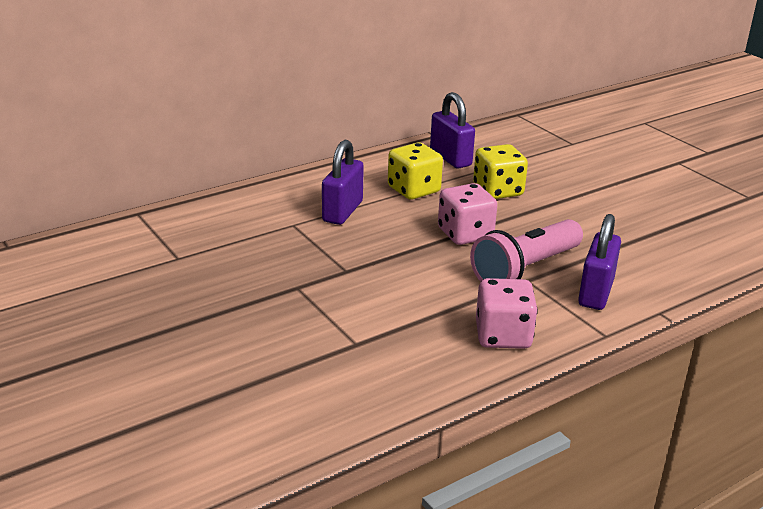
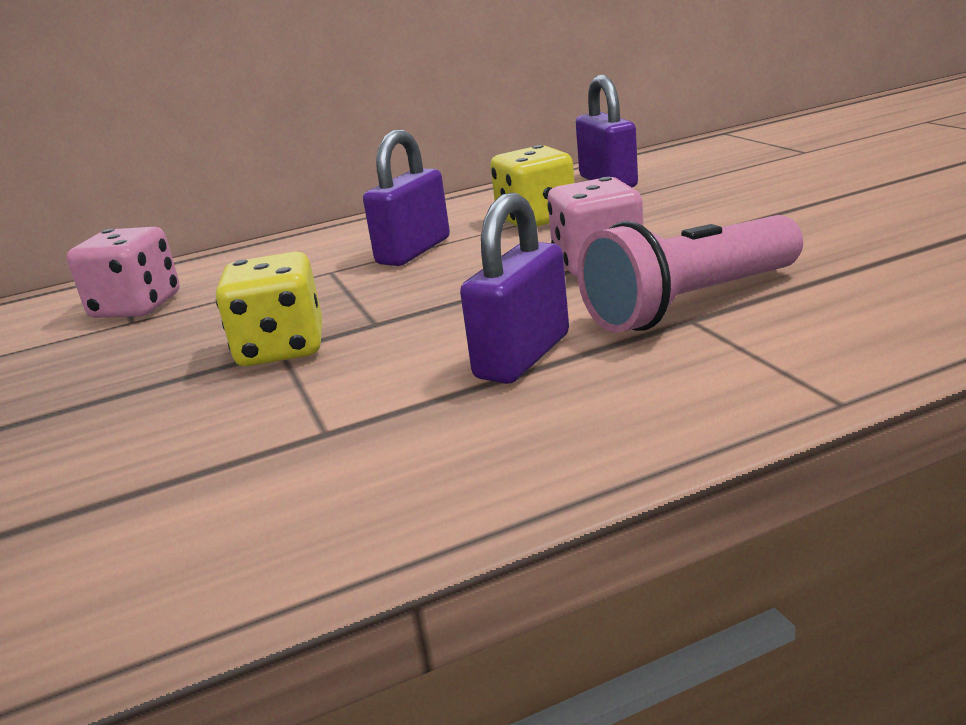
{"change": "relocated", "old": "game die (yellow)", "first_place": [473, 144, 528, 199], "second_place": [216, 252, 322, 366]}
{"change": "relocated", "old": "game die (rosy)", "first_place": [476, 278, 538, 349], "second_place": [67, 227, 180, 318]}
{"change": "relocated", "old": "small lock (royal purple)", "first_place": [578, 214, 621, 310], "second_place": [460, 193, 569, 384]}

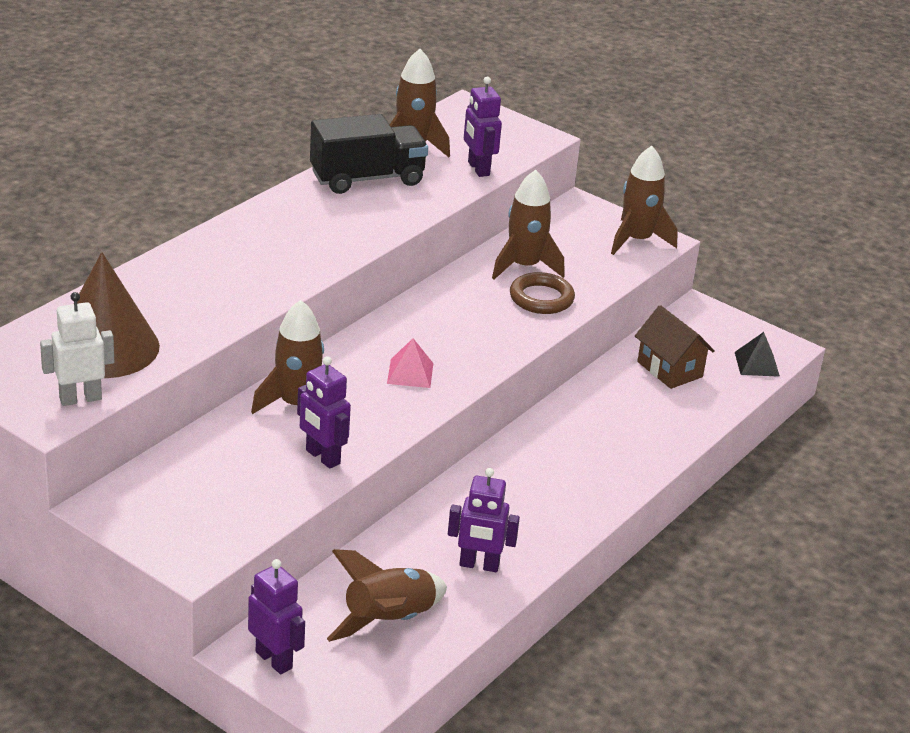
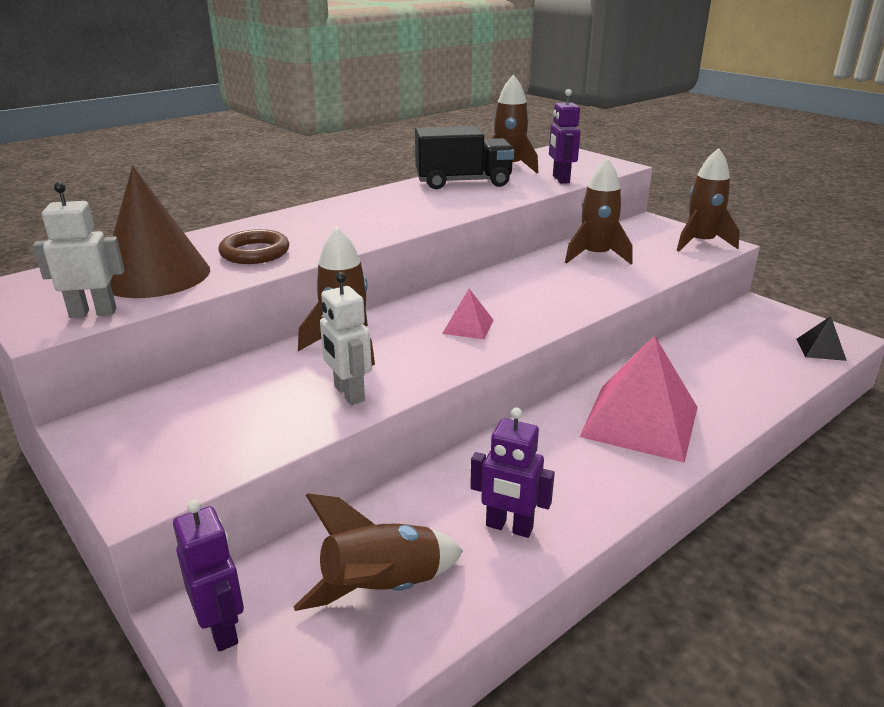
{"change": "missing", "old": "toy house (brown)", "first_place": [635, 305, 715, 389]}
{"change": "appeared", "new": "solid pyramid (rosy)", "second_place": [579, 335, 698, 463]}
{"change": "relocated", "old": "ring (brown)", "first_place": [510, 272, 575, 314], "second_place": [218, 229, 289, 264]}
{"change": "colour", "old": "toy robot (royal purple)", "new": "toy robot (white)", "first_place": [297, 356, 351, 469], "second_place": [320, 272, 372, 405]}

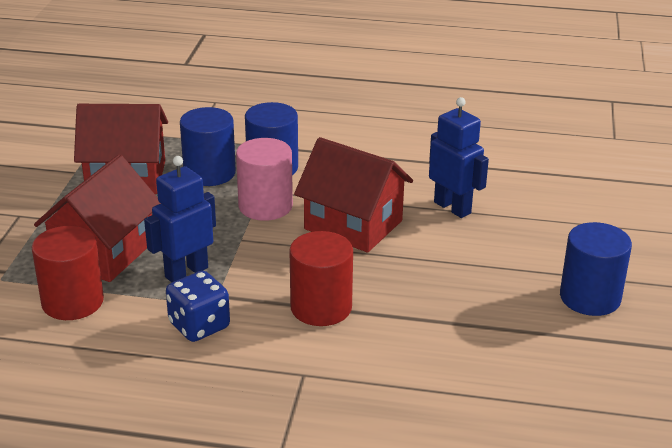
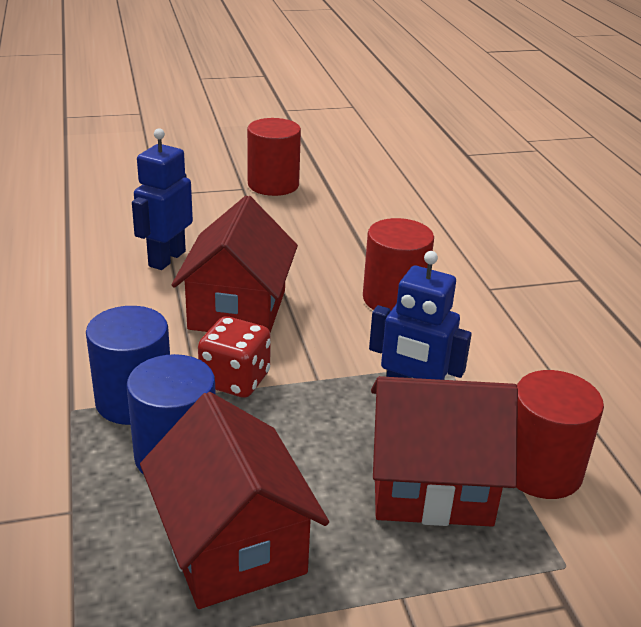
{"change": "missing", "old": "game die (royal blue)", "first_place": [166, 271, 230, 342]}
{"change": "exchanged", "old": "cylinder shape (rosy)", "new": "game die (scarlet)", "first_place": [236, 138, 293, 221], "second_place": [198, 316, 271, 398]}
{"change": "colour", "old": "cylinder shape (royal blue)", "new": "cylinder shape (scarlet)", "first_place": [560, 222, 632, 316], "second_place": [247, 118, 301, 196]}

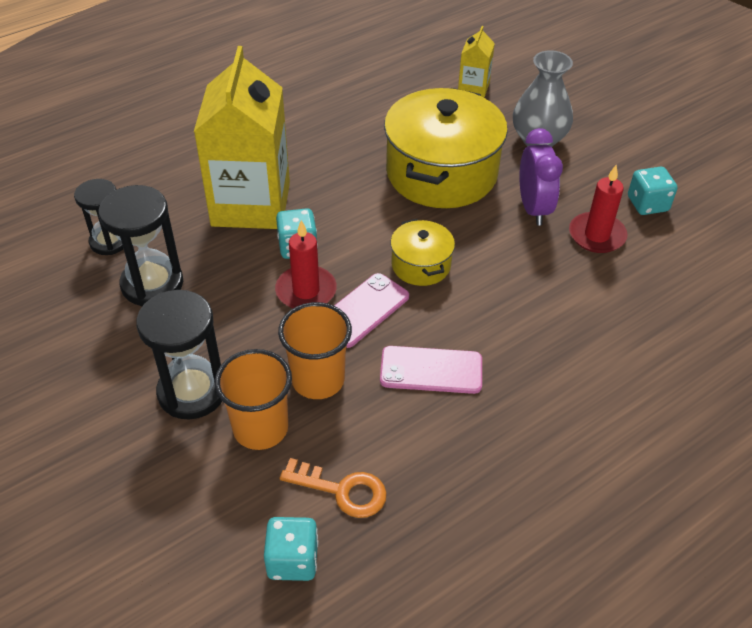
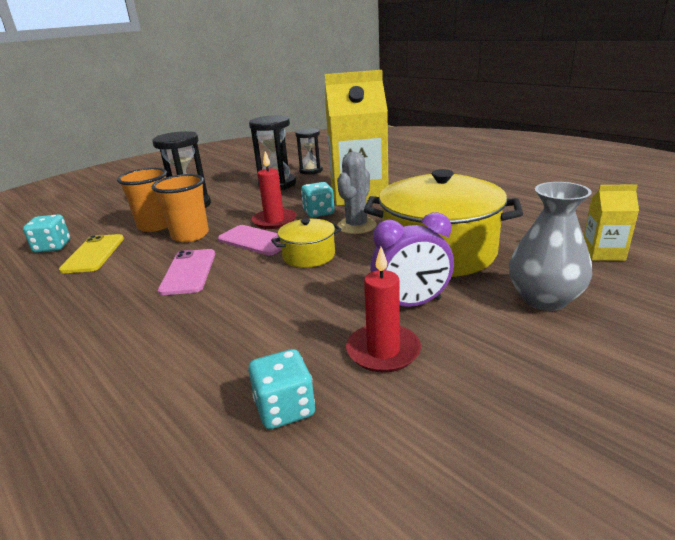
{"change": "appeared", "new": "prickly plant (grey)", "second_place": [337, 152, 376, 234]}
{"change": "relocated", "old": "game die (teal)", "first_place": [628, 167, 677, 215], "second_place": [248, 349, 315, 429]}
{"change": "exchanged", "old": "door key (orange-coloured)", "new": "mobile phone (yellow)", "first_place": [280, 458, 387, 518], "second_place": [59, 234, 124, 273]}

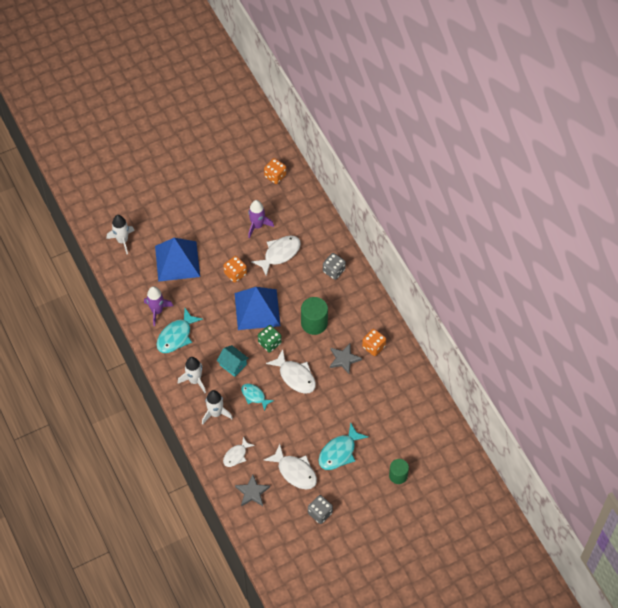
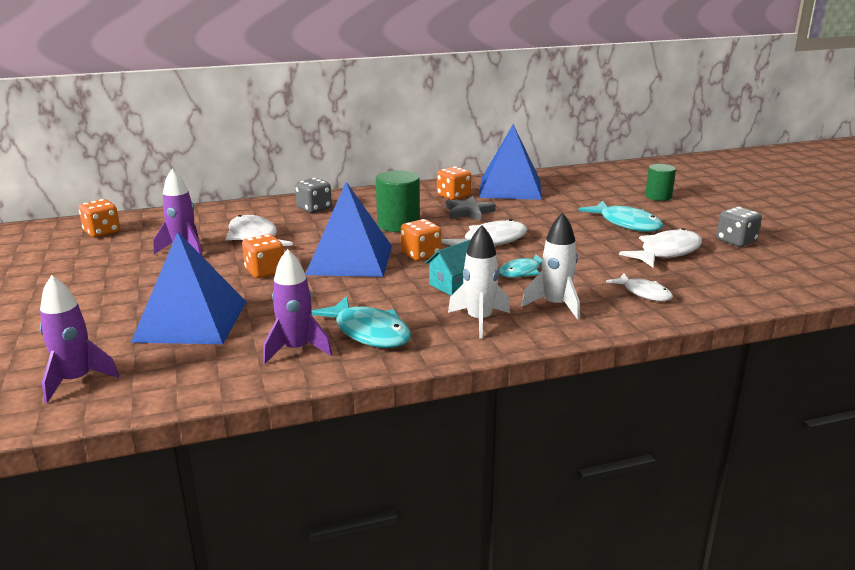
{"change": "missing", "old": "star shape (grey)", "first_place": [235, 474, 270, 506]}
{"change": "appeared", "new": "solid pyramid (royal blue)", "second_place": [479, 124, 542, 200]}
{"change": "colour", "old": "rocket (white)", "new": "rocket (royal purple)", "first_place": [107, 215, 135, 254], "second_place": [40, 275, 119, 403]}
{"change": "colour", "old": "game die (green)", "new": "game die (orange-coloured)", "first_place": [258, 325, 282, 352], "second_place": [400, 219, 441, 261]}

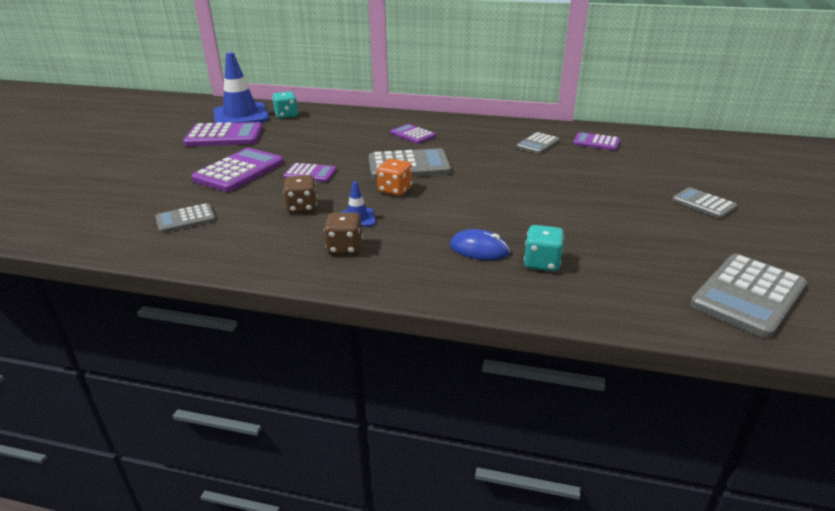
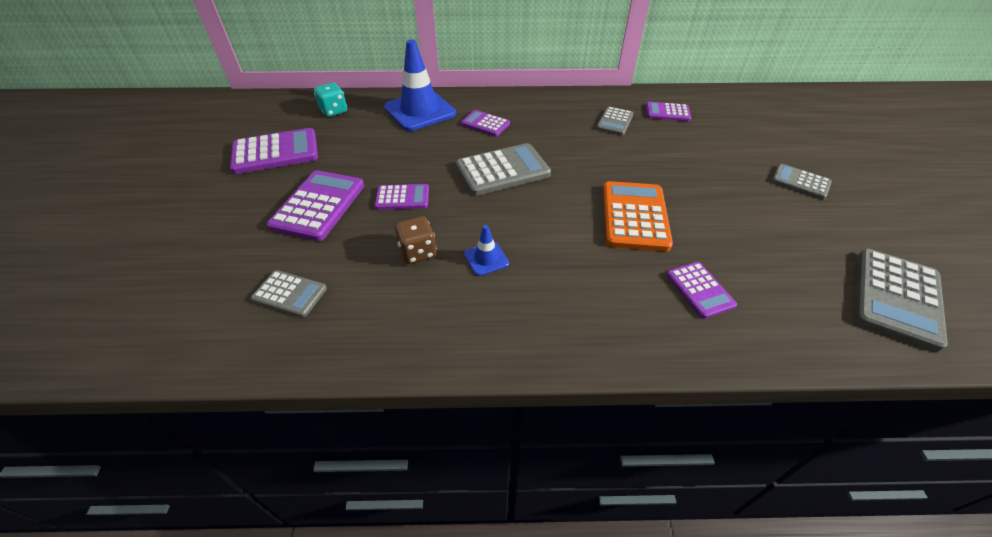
{"change": "missing", "old": "game die (brown)", "first_place": [324, 212, 363, 255]}
{"change": "missing", "old": "game die (orange-coloured)", "first_place": [377, 159, 412, 196]}
{"change": "missing", "old": "computer mouse (royal blue)", "first_place": [450, 229, 510, 260]}
{"change": "appeared", "new": "calculator (orange-coloured)", "second_place": [603, 181, 673, 252]}
{"change": "relocated", "old": "safety cone (royal blue)", "first_place": [213, 52, 269, 123], "second_place": [384, 39, 456, 131]}
{"change": "exchanged", "old": "game die (teal)", "new": "calculator (royal purple)", "first_place": [524, 225, 564, 272], "second_place": [666, 262, 737, 319]}
{"change": "spun", "old": "calculator (grey)", "first_place": [155, 203, 216, 233], "second_place": [251, 270, 327, 317], "degrees": -120}

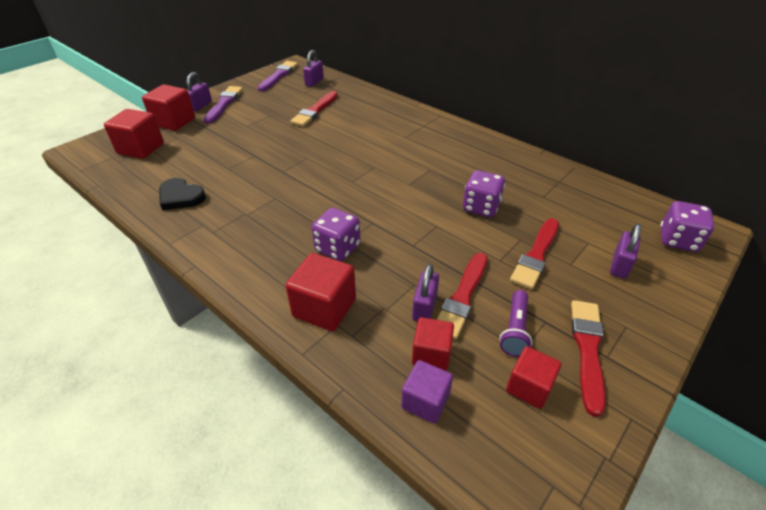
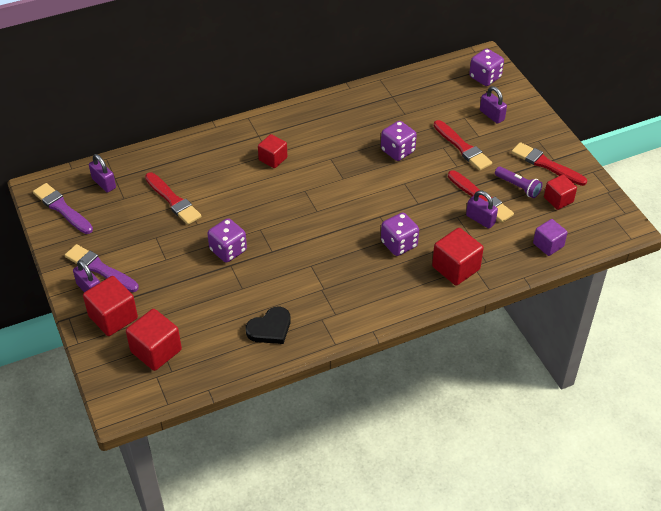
{"change": "appeared", "new": "game die (royal purple)", "second_place": [207, 218, 247, 263]}
{"change": "relocated", "old": "cube (scarlet)", "first_place": [412, 317, 454, 371], "second_place": [258, 134, 287, 168]}

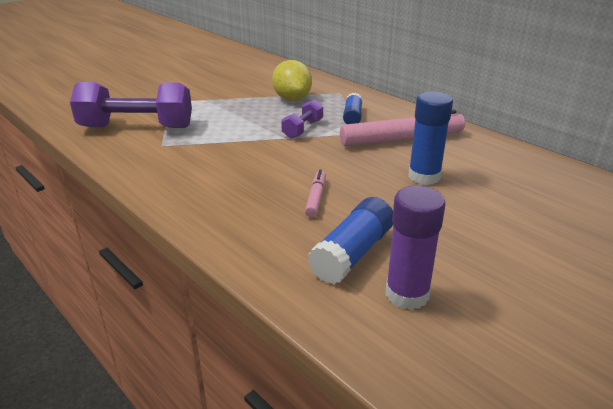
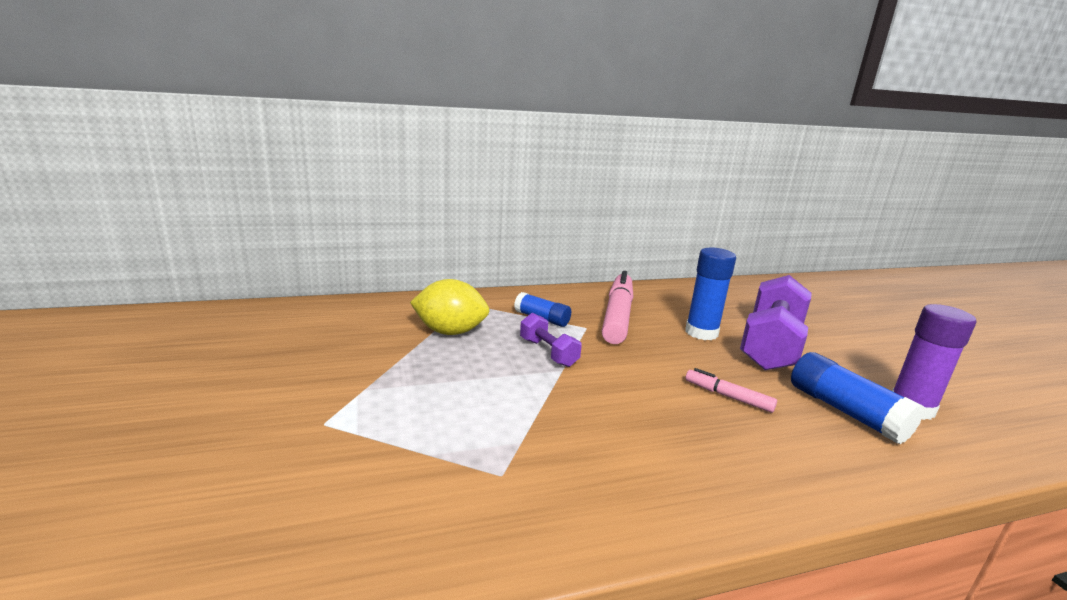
{"change": "relocated", "old": "dumbbell (royal purple)", "first_place": [70, 82, 192, 128], "second_place": [740, 275, 812, 370]}

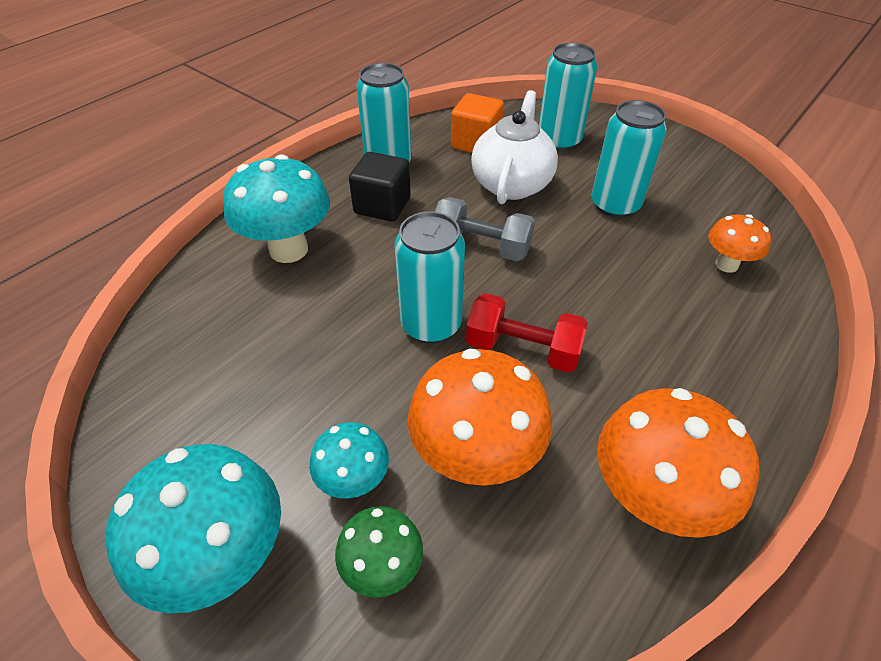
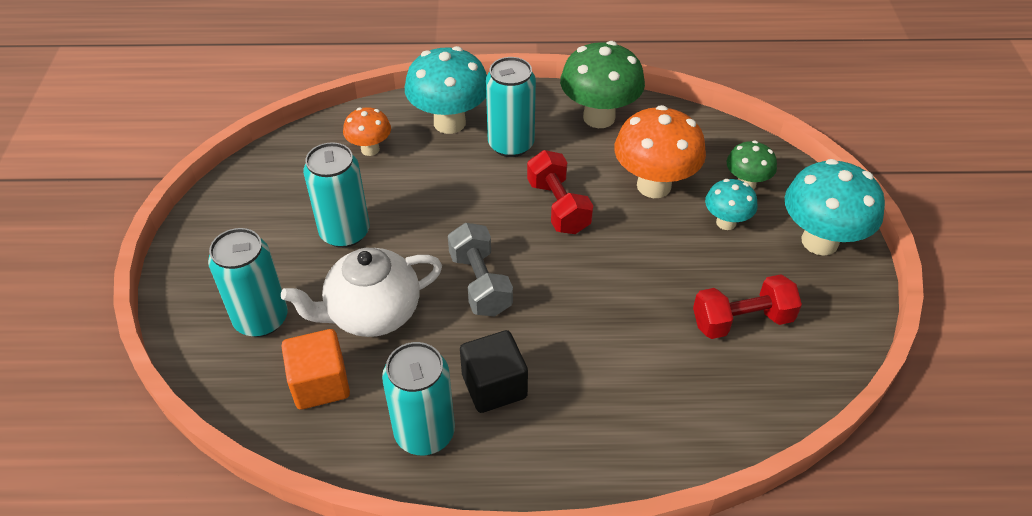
{"change": "appeared", "new": "dumbbell (scarlet)", "second_place": [693, 274, 802, 339]}
{"change": "relocated", "old": "fungus (teal)", "first_place": [223, 154, 330, 263], "second_place": [405, 46, 487, 134]}
{"change": "relocated", "old": "soda can (teal)", "first_place": [394, 212, 465, 343], "second_place": [486, 57, 536, 157]}
{"change": "colour", "old": "fungus (orange-coloured)", "new": "fungus (green)", "first_place": [597, 388, 759, 538], "second_place": [560, 41, 645, 128]}

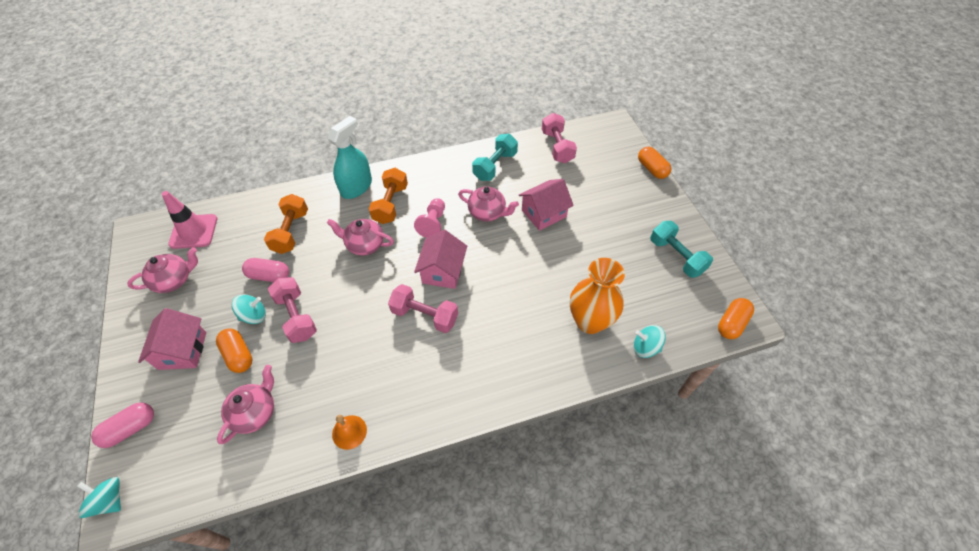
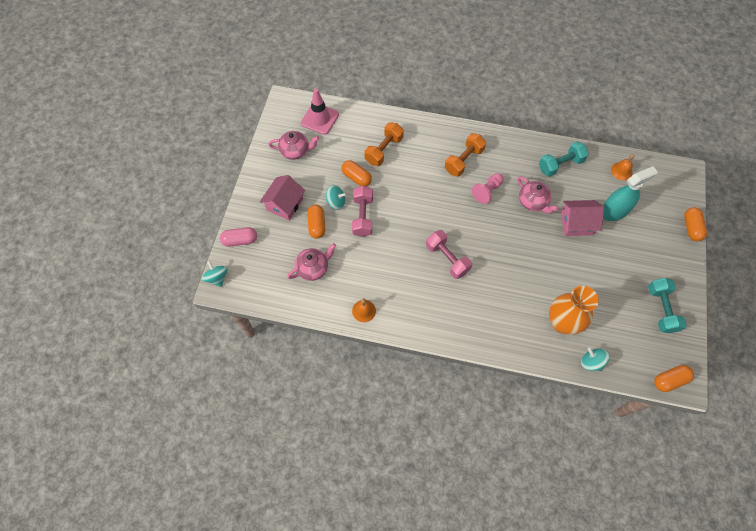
{"change": "missing", "old": "tea pot (rosy)", "first_place": [327, 219, 394, 255]}
{"change": "missing", "old": "toy house (rosy)", "first_place": [414, 230, 467, 289]}
{"change": "relocated", "old": "sprayer (teal)", "first_place": [327, 116, 372, 199], "second_place": [603, 166, 658, 221]}
{"change": "exchanged", "old": "dumbbell (rosy)", "new": "hand bell (orange-coloured)", "first_place": [542, 113, 577, 163], "second_place": [611, 154, 635, 180]}
{"change": "colour", "old": "pill (rosy)", "new": "pill (orange-coloured)", "first_place": [242, 258, 289, 282], "second_place": [341, 160, 372, 186]}

